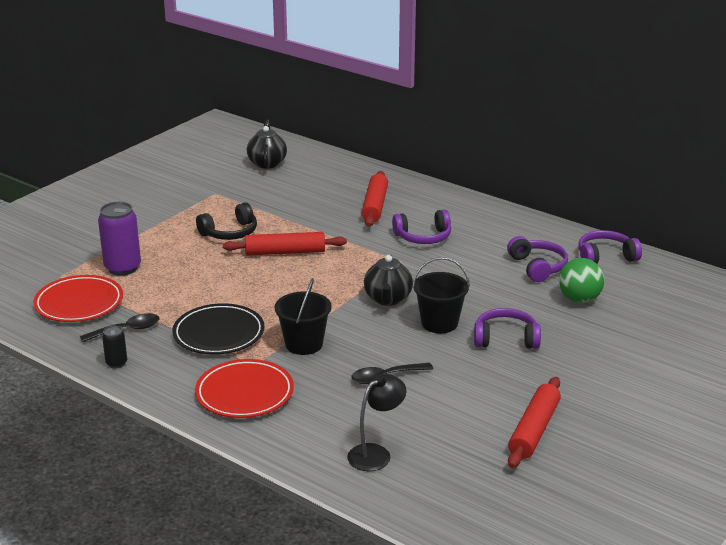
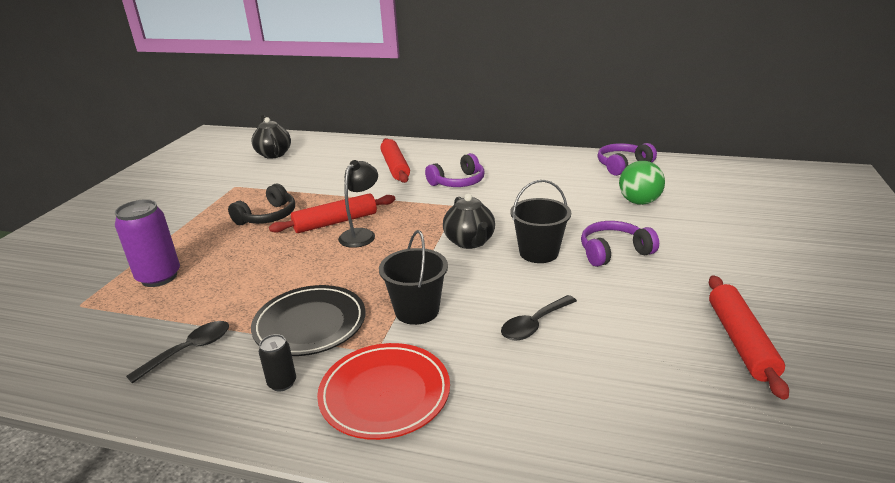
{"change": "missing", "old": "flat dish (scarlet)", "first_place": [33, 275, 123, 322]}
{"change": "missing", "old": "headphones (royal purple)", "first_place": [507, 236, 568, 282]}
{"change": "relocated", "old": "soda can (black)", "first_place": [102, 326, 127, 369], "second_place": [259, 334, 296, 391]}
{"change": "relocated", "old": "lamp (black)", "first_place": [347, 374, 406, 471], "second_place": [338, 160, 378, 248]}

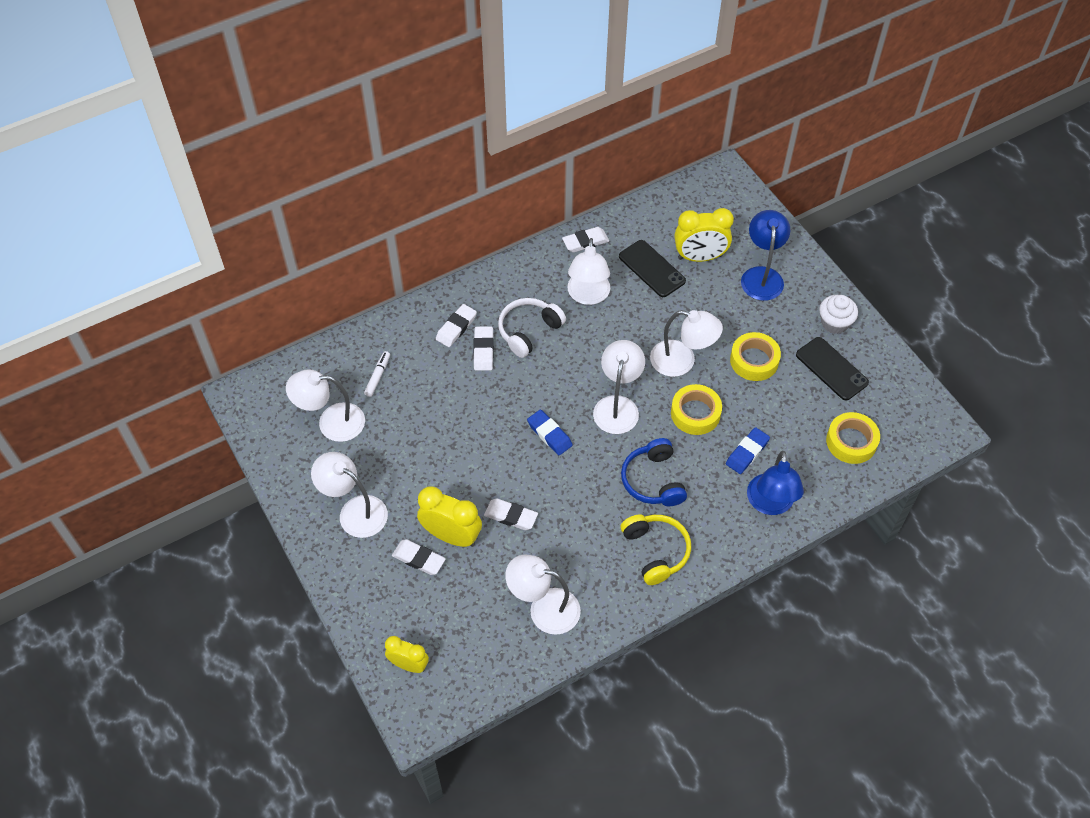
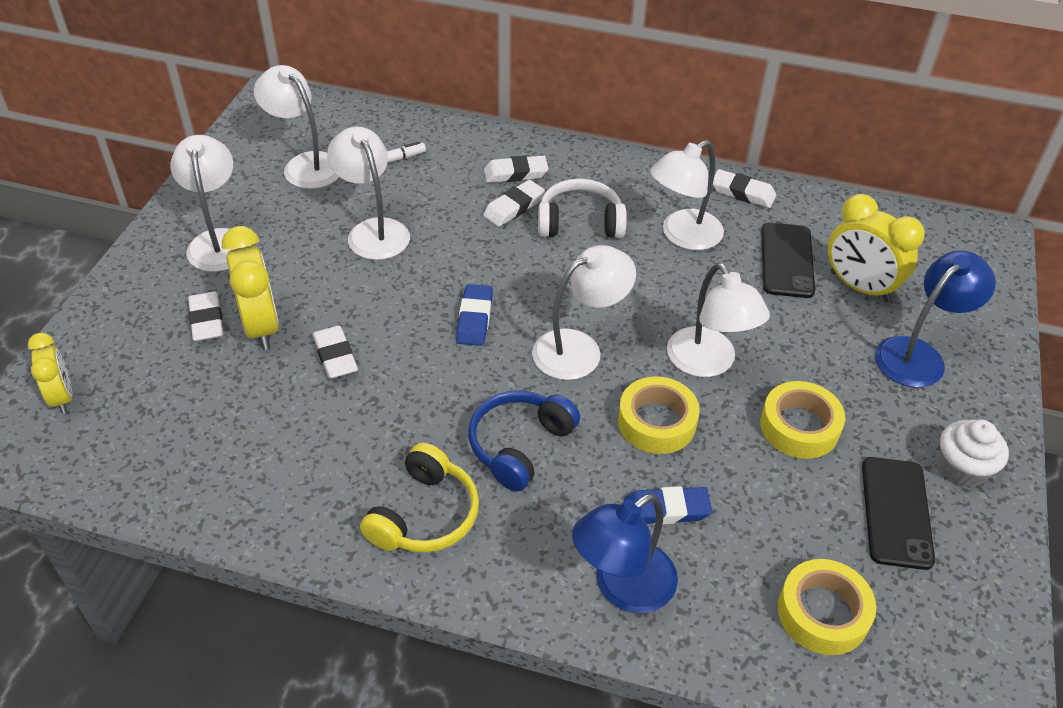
{"change": "relocated", "old": "lamp (white)", "first_place": [505, 555, 581, 635], "second_place": [327, 127, 410, 260]}

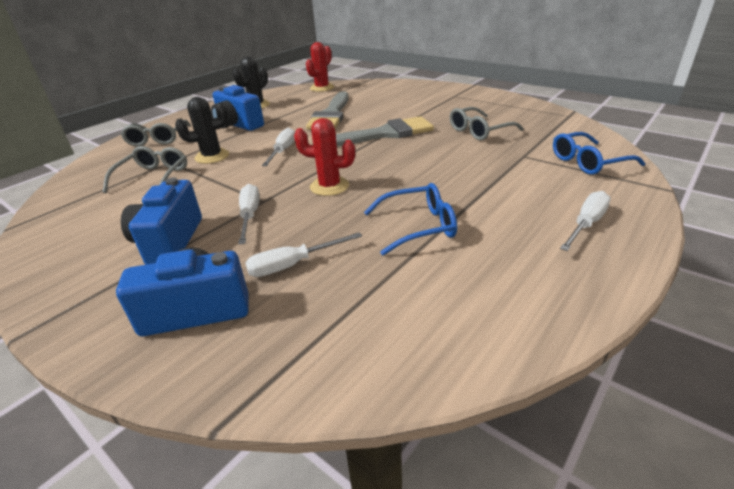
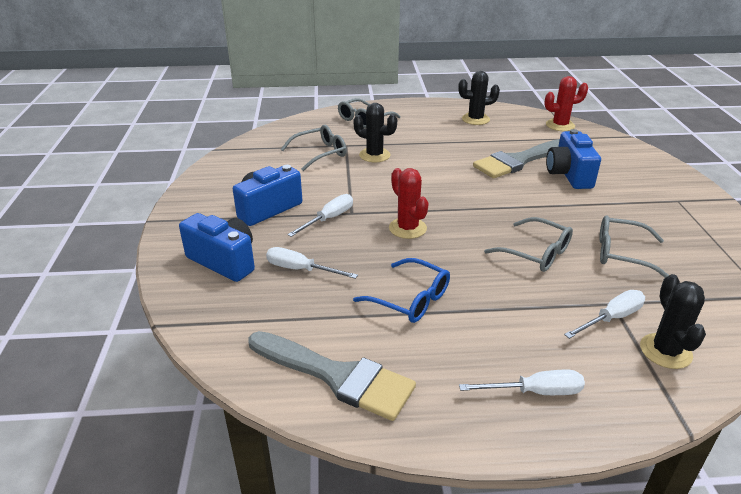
{"change": "appeared", "new": "spectacles (grey)", "second_place": [484, 217, 573, 272]}
{"change": "relocated", "old": "compact camera (royal blue)", "first_place": [211, 85, 264, 131], "second_place": [546, 129, 601, 189]}
{"change": "relocated", "old": "screwdriver (white)", "first_place": [262, 127, 295, 166], "second_place": [564, 290, 645, 339]}
{"change": "relocated", "old": "paint brush (grey)", "first_place": [336, 116, 434, 147], "second_place": [248, 331, 416, 421]}
{"change": "exchanged", "old": "spectacles (royal blue)", "new": "prickly plant (black)", "first_place": [553, 132, 645, 175], "second_place": [640, 274, 706, 369]}

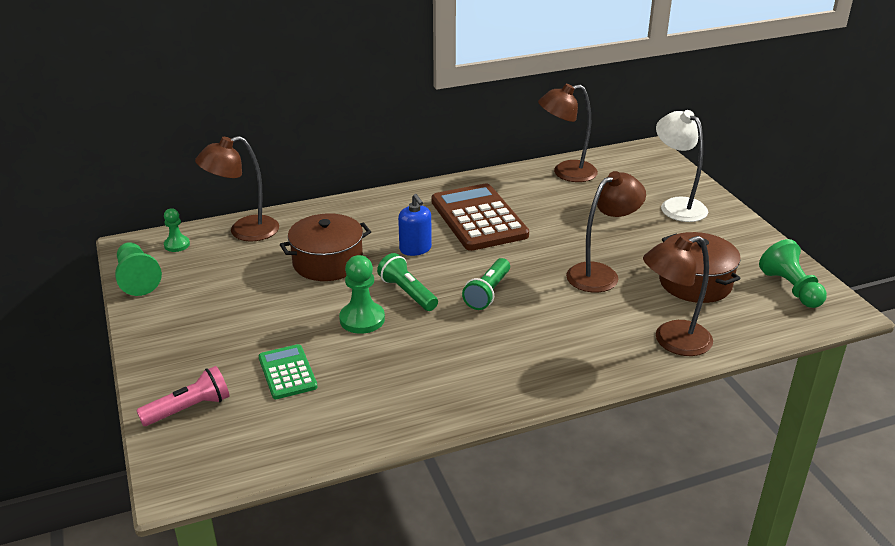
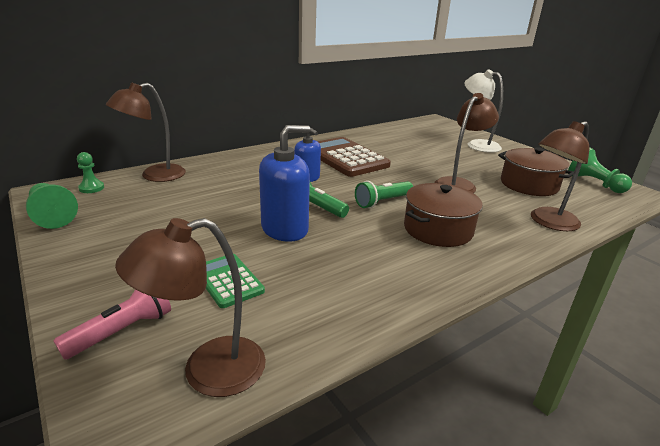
{"change": "relocated", "old": "stockpot (brown)", "first_place": [280, 213, 371, 281], "second_place": [404, 183, 483, 247]}
{"change": "relocated", "old": "lamp (brown)", "first_place": [538, 84, 598, 182], "second_place": [115, 218, 266, 397]}
{"change": "exchanged", "old": "chess pawn (green)", "new": "pump bottle (royal blue)", "first_place": [339, 255, 385, 334], "second_place": [259, 125, 310, 242]}
{"change": "spun", "old": "flashlight (green)", "first_place": [462, 258, 510, 310], "second_place": [355, 181, 413, 208], "degrees": 45}

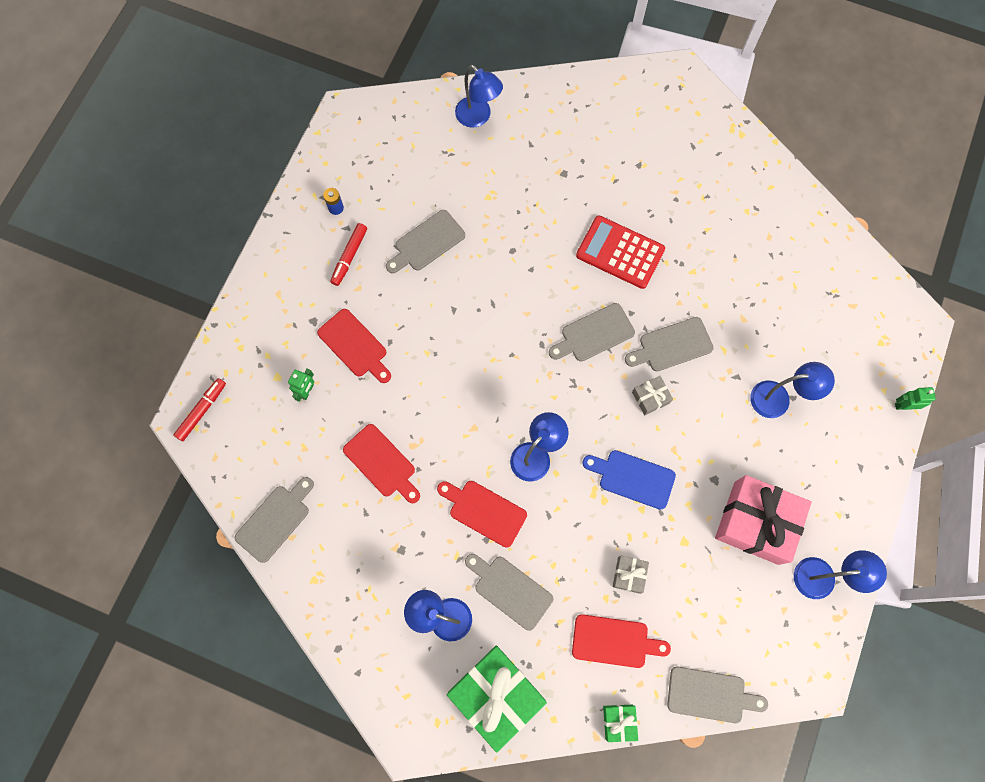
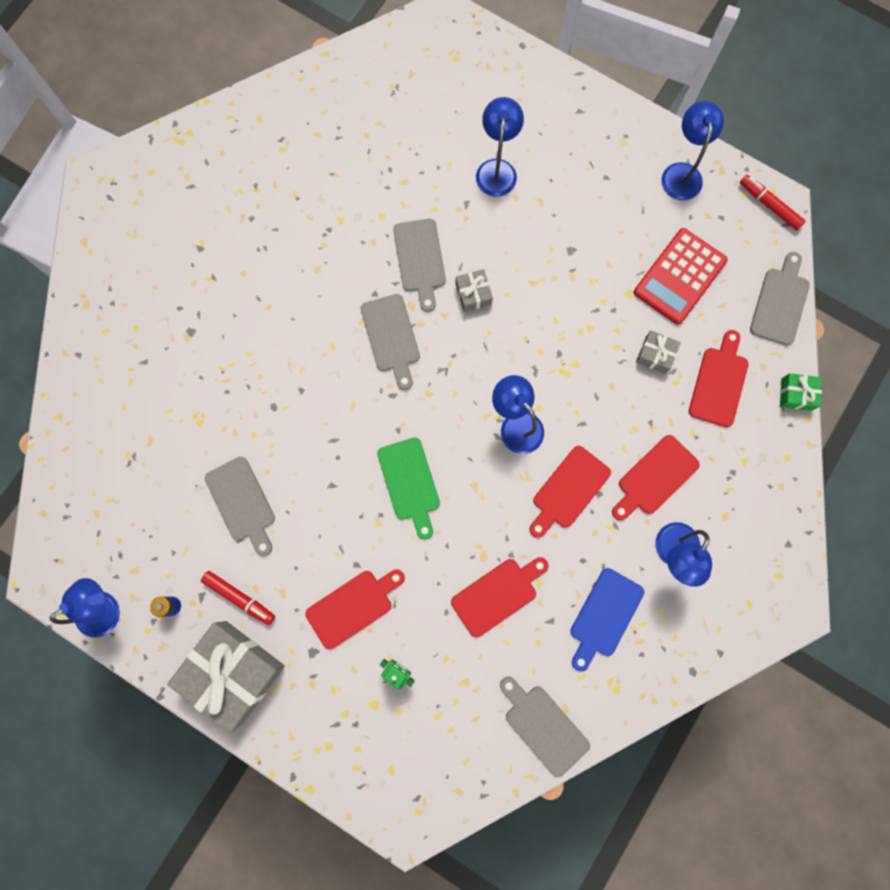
{"change": "missing", "old": "present (green)", "first_place": [447, 645, 547, 753]}
{"change": "missing", "old": "present (rosy)", "first_place": [715, 475, 812, 565]}
{"change": "missing", "old": "toy robot (green)", "first_place": [895, 387, 935, 410]}
{"change": "appeared", "new": "present (grey)", "second_place": [167, 621, 285, 733]}
{"change": "appeared", "new": "bread board (green)", "second_place": [377, 438, 440, 540]}
{"change": "relocated", "old": "marker (scarlet)", "first_place": [173, 378, 226, 441], "second_place": [740, 175, 806, 230]}
{"change": "relocated", "old": "lamp (royal blue)", "first_place": [455, 65, 503, 128], "second_place": [50, 578, 120, 638]}
{"change": "relocated", "old": "calculator (scarlet)", "first_place": [576, 215, 665, 289], "second_place": [634, 228, 728, 325]}
{"change": "relocated", "old": "bread board (royal blue)", "first_place": [582, 450, 676, 510], "second_place": [570, 568, 644, 672]}
{"change": "colour", "old": "bread board (grey)", "new": "bread board (scarlet)", "first_place": [465, 554, 553, 631], "second_place": [612, 435, 700, 521]}

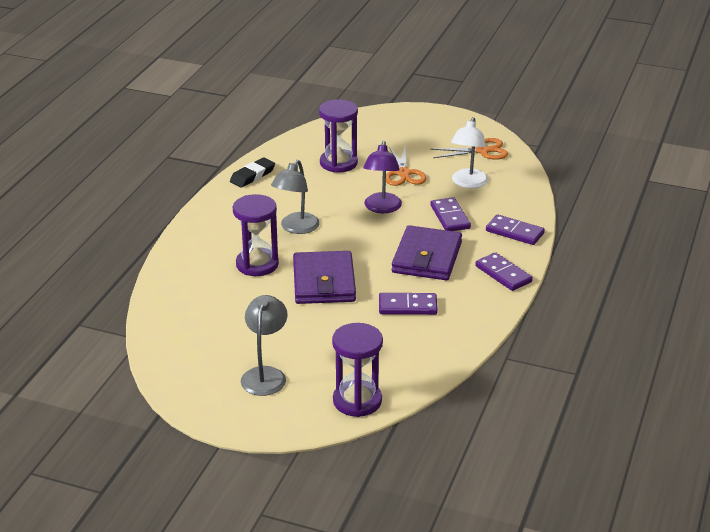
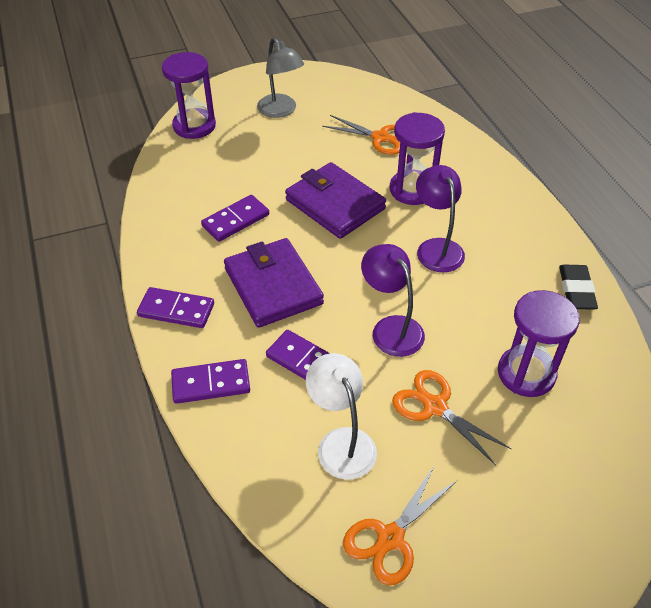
{"change": "appeared", "new": "scissors (orange-coloured)", "second_place": [322, 115, 400, 155]}
{"change": "colour", "old": "lamp (grey)", "new": "lamp (royal purple)", "first_place": [271, 160, 320, 234], "second_place": [416, 165, 465, 272]}

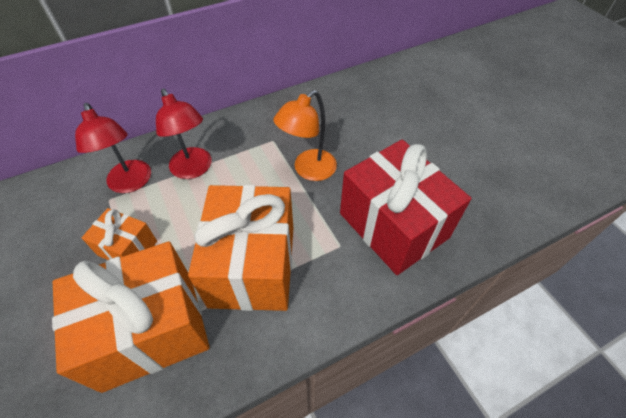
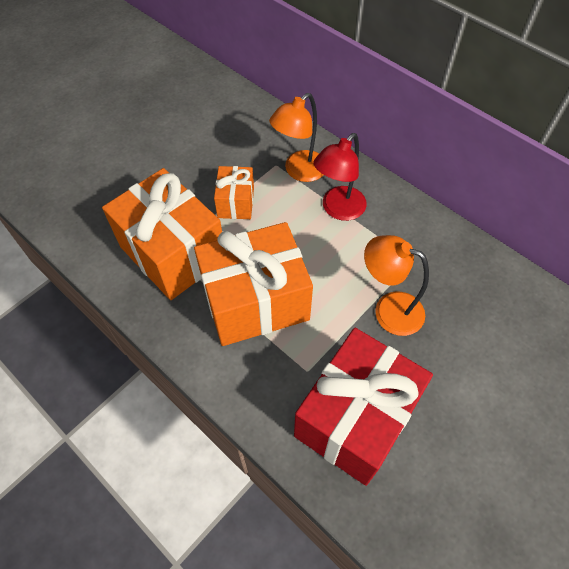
{"change": "colour", "old": "lamp (scarlet)", "new": "lamp (orange-coloured)", "first_place": [75, 103, 151, 193], "second_place": [269, 93, 323, 182]}

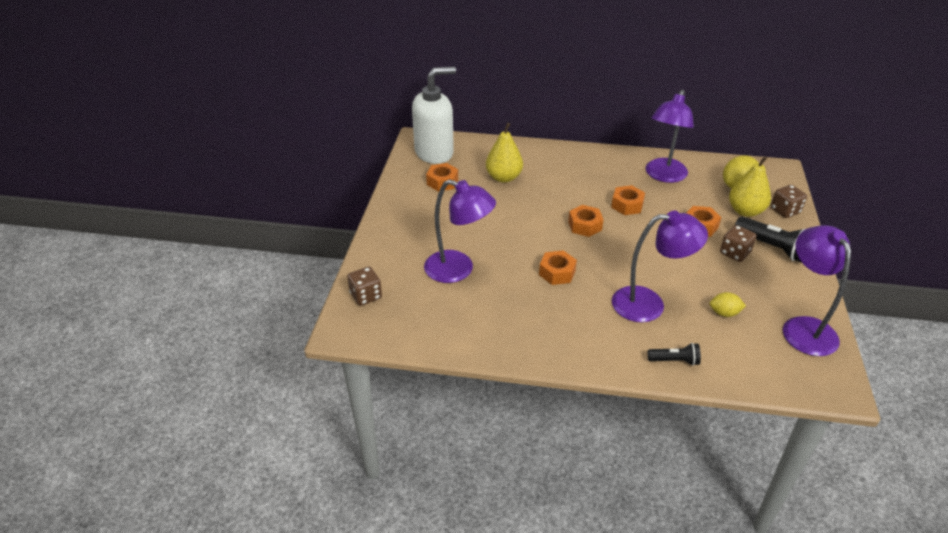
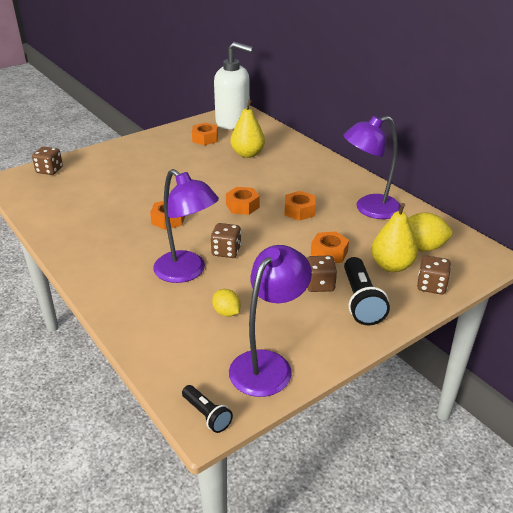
{"change": "missing", "old": "lamp (royal purple)", "first_place": [424, 179, 496, 283]}
{"change": "appeared", "new": "game die (brown)", "second_place": [210, 223, 241, 258]}
{"change": "relocated", "old": "flashlight (black)", "first_place": [648, 343, 701, 366], "second_place": [182, 385, 233, 433]}

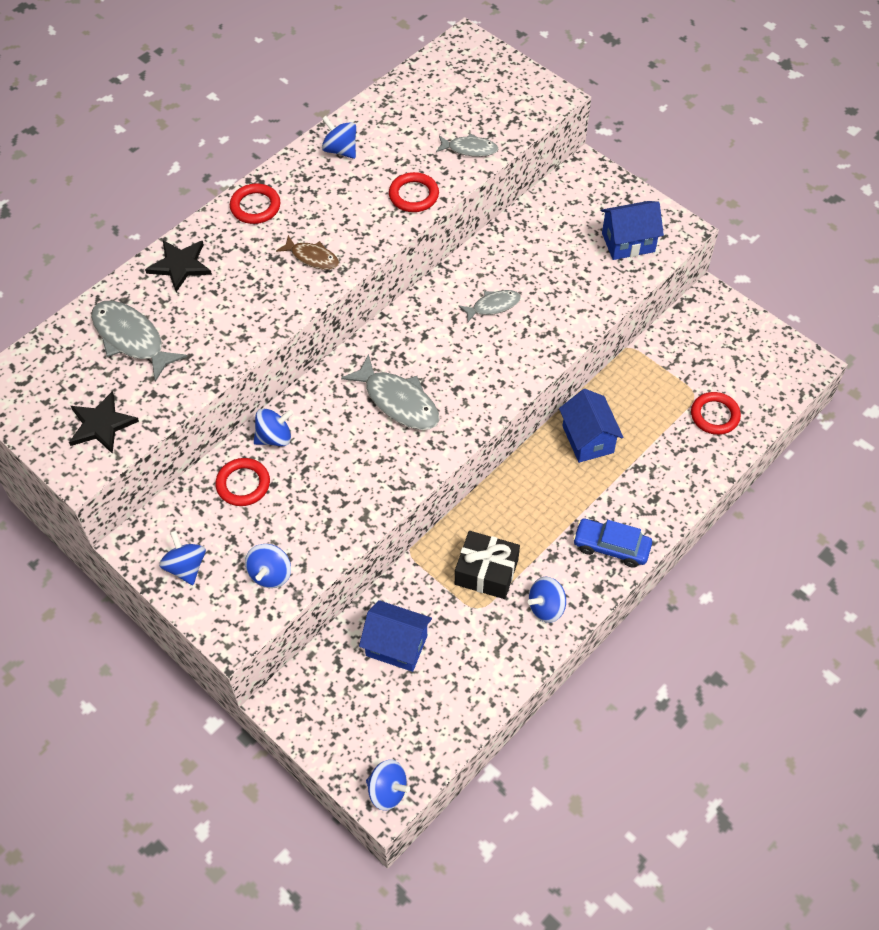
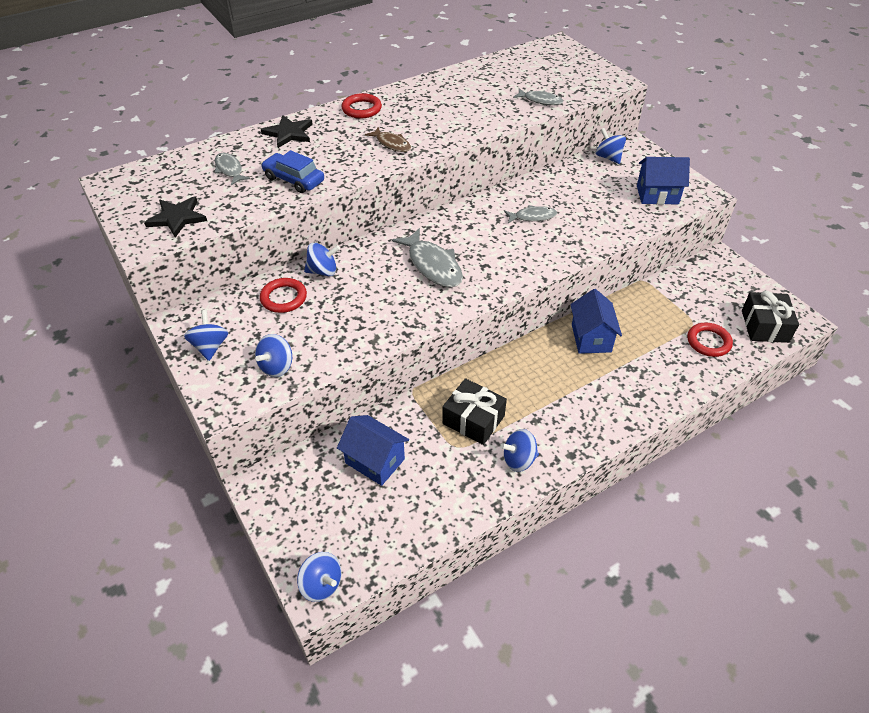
{"change": "missing", "old": "ring (scarlet)", "first_place": [389, 172, 439, 212]}
{"change": "appeared", "new": "present (black)", "second_place": [742, 291, 799, 343]}
{"change": "relocated", "old": "toy top (royal blue)", "first_place": [322, 116, 356, 159], "second_place": [596, 128, 626, 164]}
{"change": "relocated", "old": "automobile (royal blue)", "first_place": [573, 519, 652, 568], "second_place": [261, 150, 324, 193]}
{"change": "size", "old": "toy fish (grey)", "first_place": [91, 301, 187, 382], "second_place": [214, 153, 250, 185], "factor": 0.59}

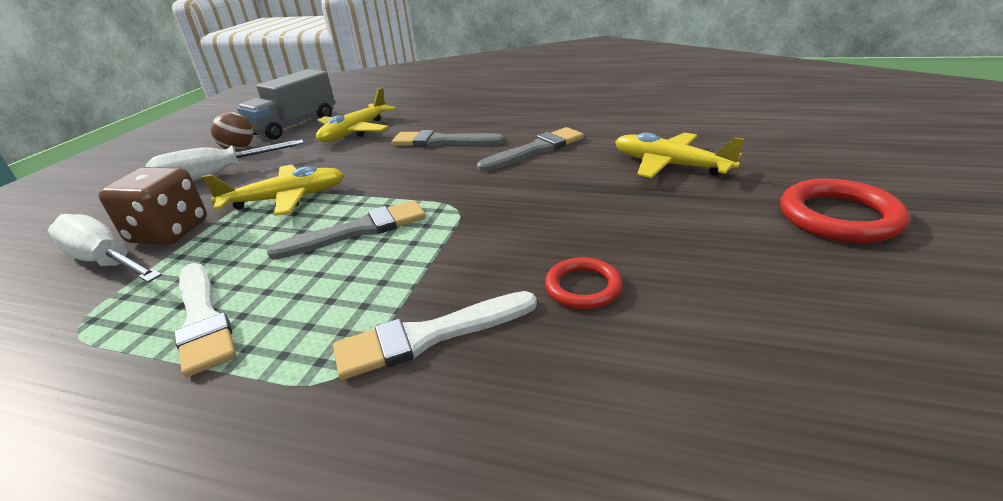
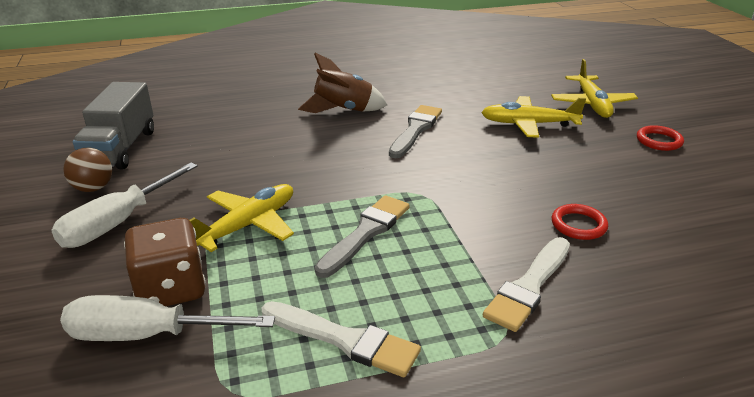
{"change": "missing", "old": "paint brush (grey)", "first_place": [392, 130, 505, 147]}
{"change": "appeared", "new": "rocket (brown)", "second_place": [298, 53, 387, 113]}
{"change": "relocated", "old": "toy plane (yellow)", "first_place": [316, 87, 396, 143], "second_place": [551, 59, 638, 118]}
{"change": "size", "old": "ring (scarlet)", "first_place": [780, 178, 909, 243], "second_place": [637, 125, 684, 151], "factor": 0.61}

